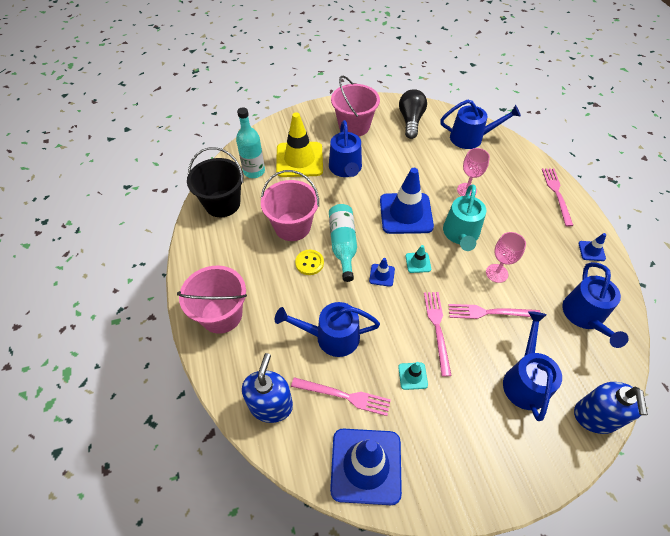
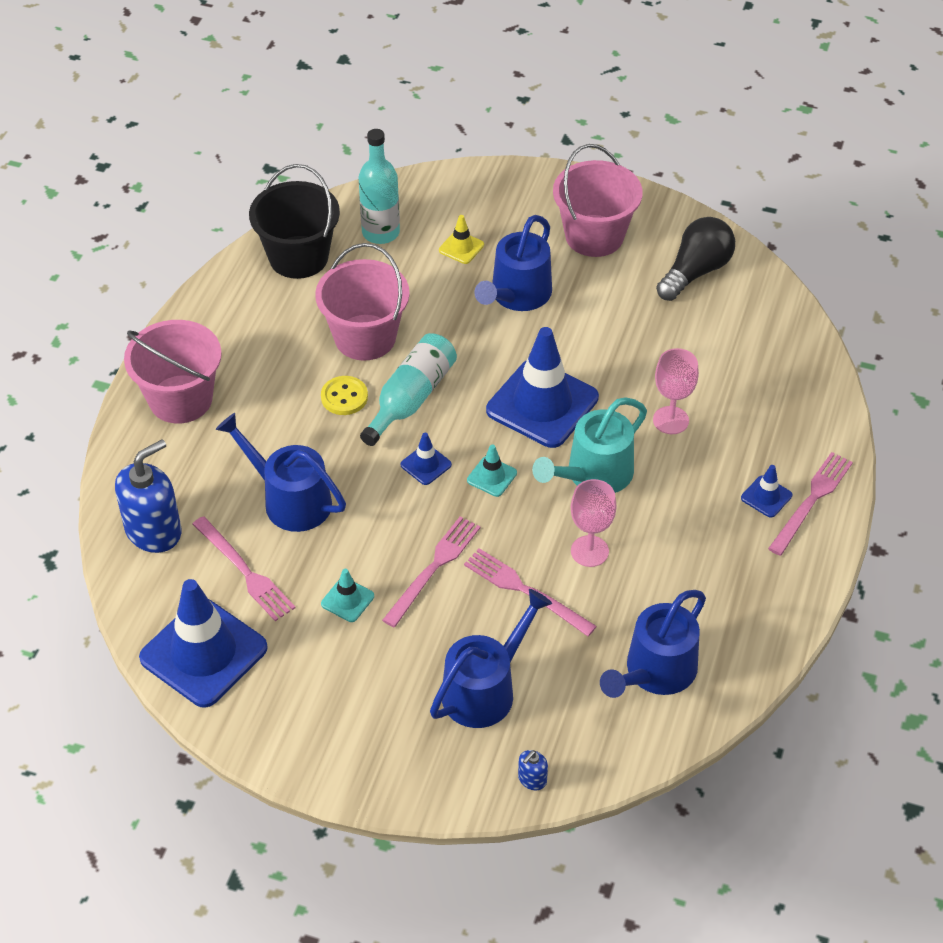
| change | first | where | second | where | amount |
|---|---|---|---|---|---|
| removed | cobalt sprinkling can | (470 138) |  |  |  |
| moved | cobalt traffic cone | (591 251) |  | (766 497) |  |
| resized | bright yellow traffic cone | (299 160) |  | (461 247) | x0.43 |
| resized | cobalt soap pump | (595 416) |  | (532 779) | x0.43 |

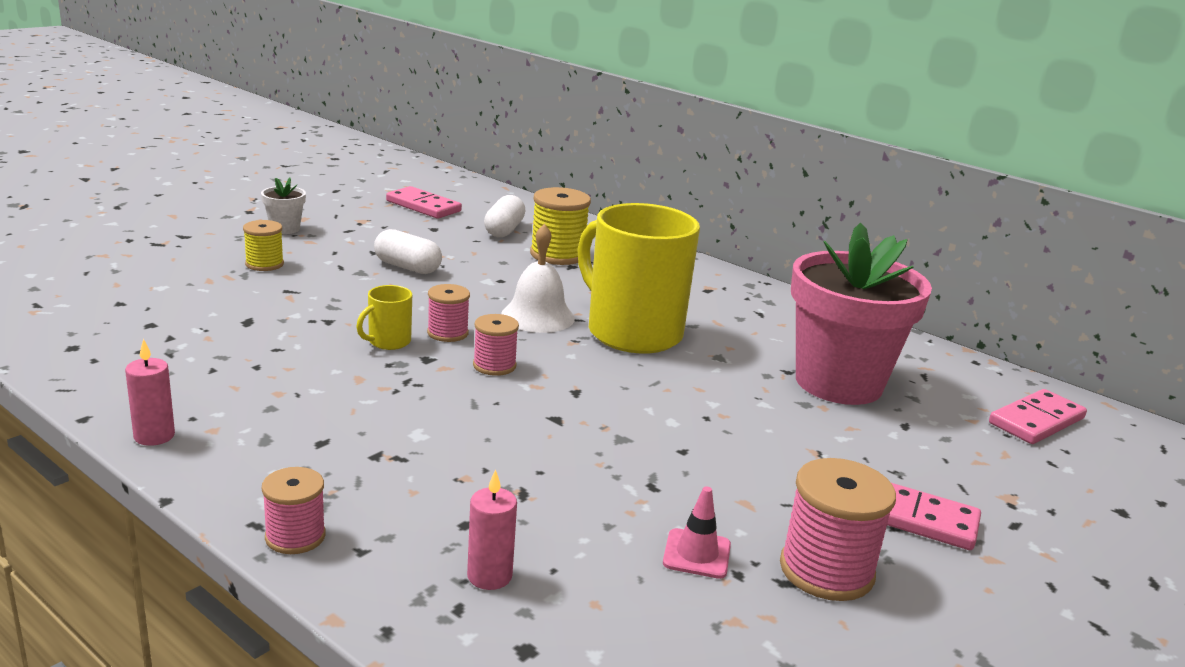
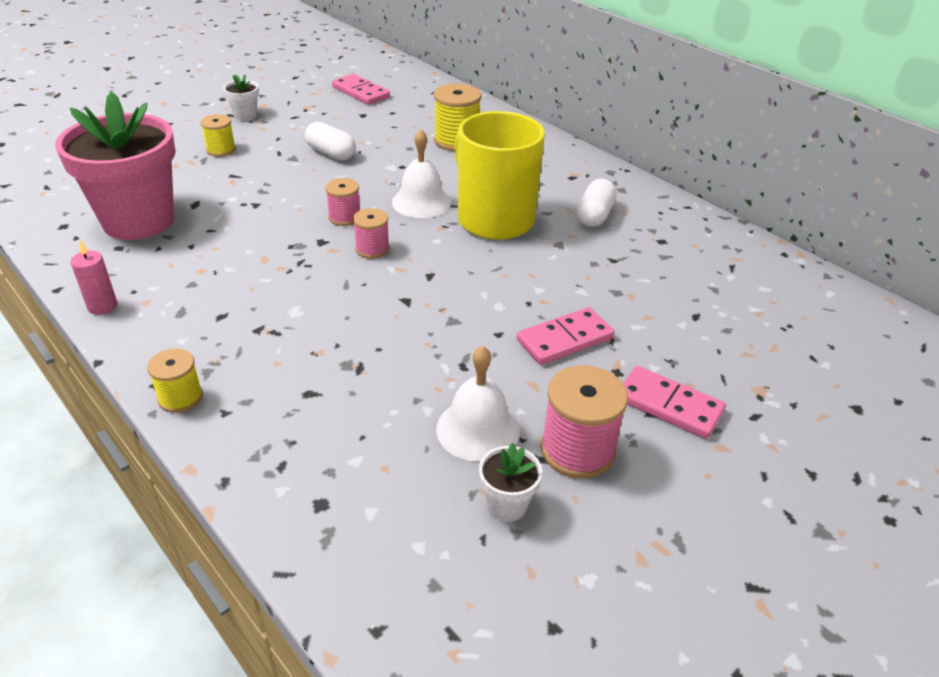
| change | first | where | second | where | amount |
|---|---|---|---|---|---|
| removed | bright yellow coffee mug | (388 342) |  |  |  |
| removed | rose-pink candle | (489 576) |  |  |  |
| added |  |  | white flower pot | (507 505) |  |
| moved | white capsule | (504 230) |  | (595 215) |  |
| moved | rose-pink flower pot | (838 383) |  | (138 221) |  |
| moved | rose-pink domino | (1036 421) |  | (565 339) |  |
| replaced | rose-pink traffic cone | (697 554) | white bell | (478 429) |  |
| recoloured | rose-pink reel of thread | (295 536) | bright yellow reel of thread | (180 398) |  |

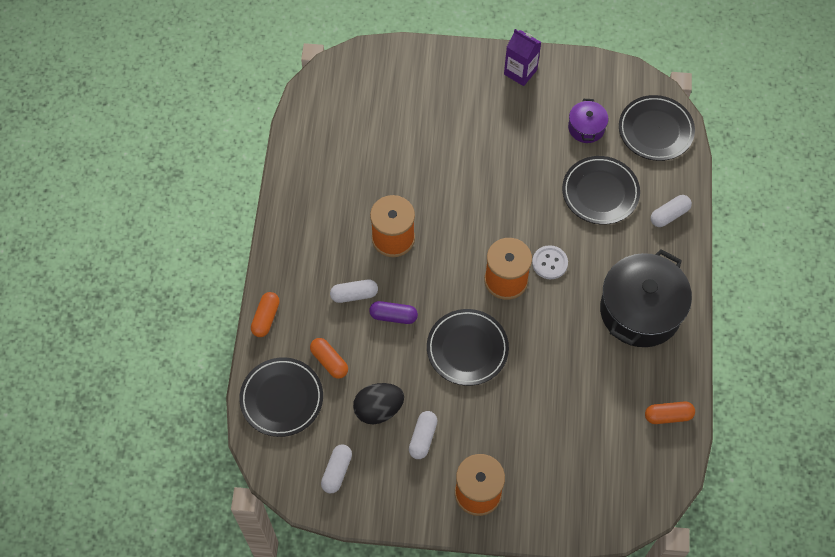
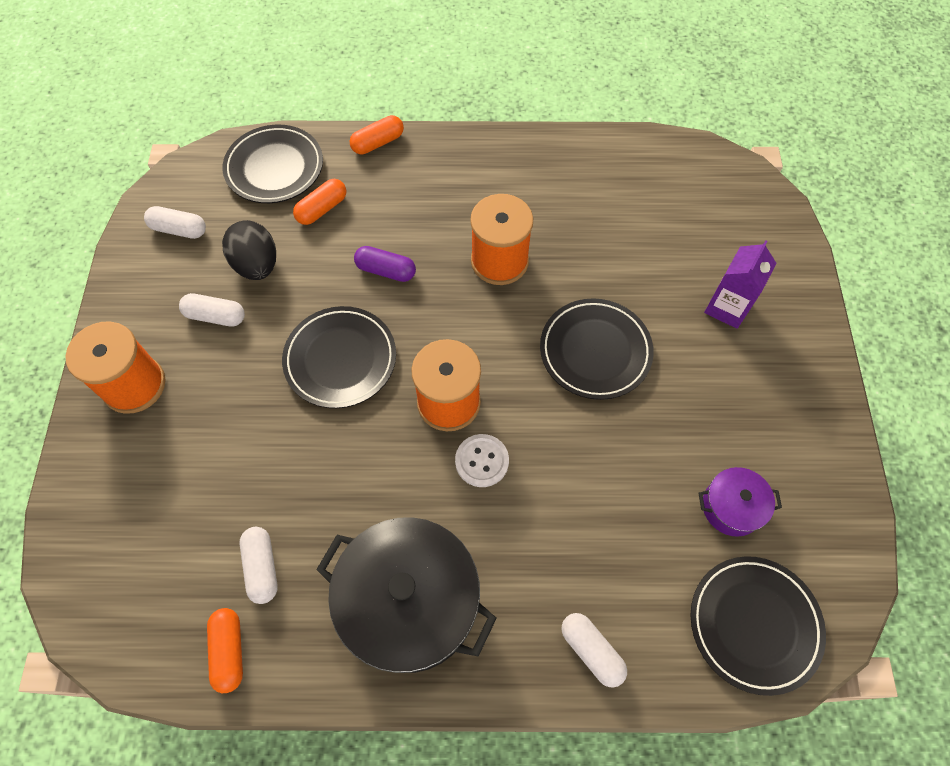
| change | first | where | second | where | amount |
|---|---|---|---|---|---|
| moved | white capsule | (354 295) |  | (262 567) |  |
| moved | purple carton | (520 72) |  | (727 307) |  |
| moved | jet-black dinner plate | (600 192) |  | (595 351) |  |
| turned | orange-coloured capsule | (266 318) |  | (378 143) | 45 degrees counterclockwise |
| turned | purple capsule | (393 316) |  | (386 270) | 75 degrees counterclockwise |

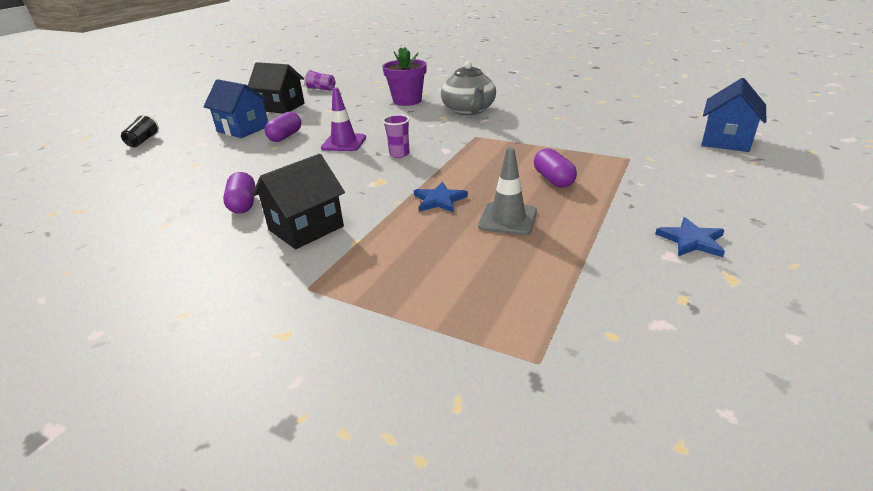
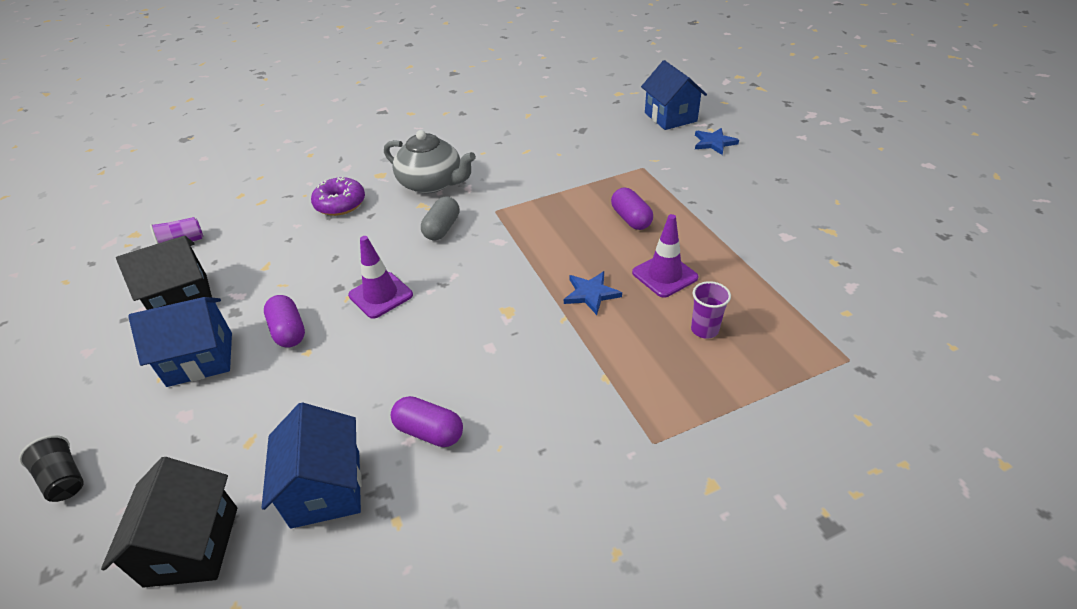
| change | first | where | second | where | amount |
|---|---|---|---|---|---|
| added |  |  | cobalt toy house | (326 488) |  |
| added |  |  | grey capsule | (442 228) |  |
| moved | jet-black toy house | (306 228) |  | (192 546) |  |
| moved | purple cup | (399 154) |  | (704 329) |  |
| moved | cobalt five-pointed star | (691 240) |  | (714 143) |  |
| replaced | purple flower pot | (407 101) | purple glazed donut | (340 204) |  |
| recoloured | grey traffic cone | (507 219) | purple traffic cone | (664 275) |  |
| turned | purple capsule | (553 179) |  | (631 219) | 45 degrees clockwise |

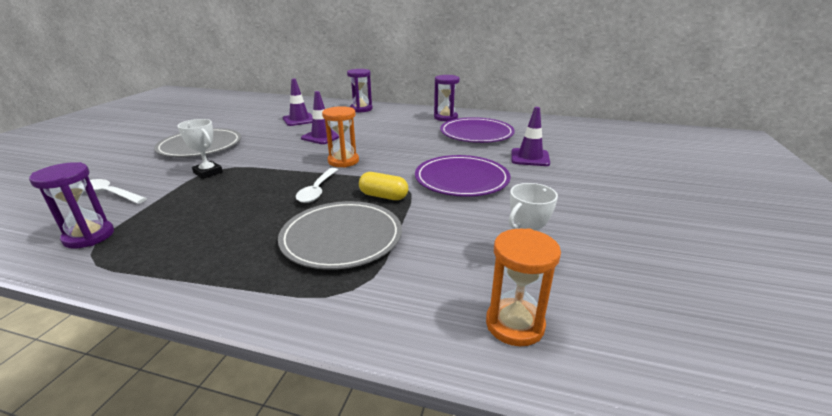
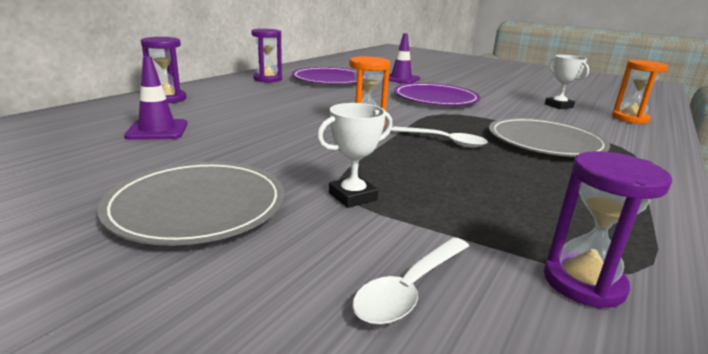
| change | first | where | second | where | amount |
|---|---|---|---|---|---|
| removed | purple traffic cone | (322 137) |  |  |  |
| removed | bright yellow capsule | (383 196) |  |  |  |

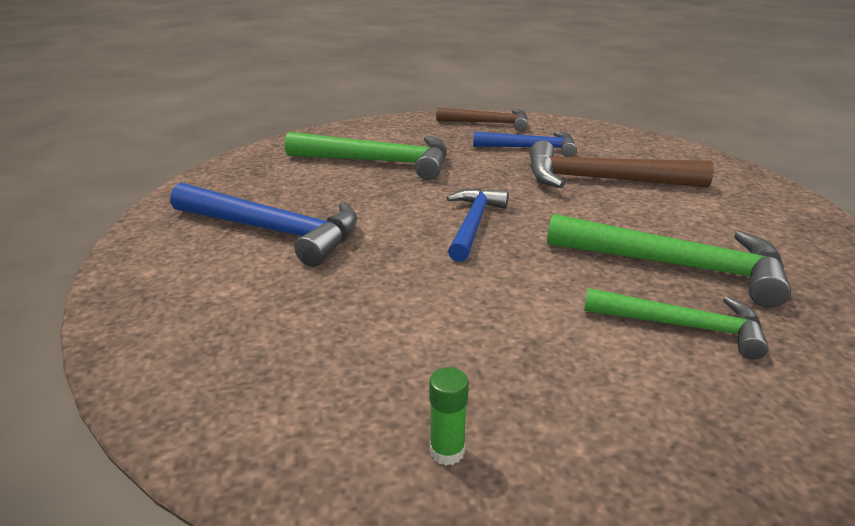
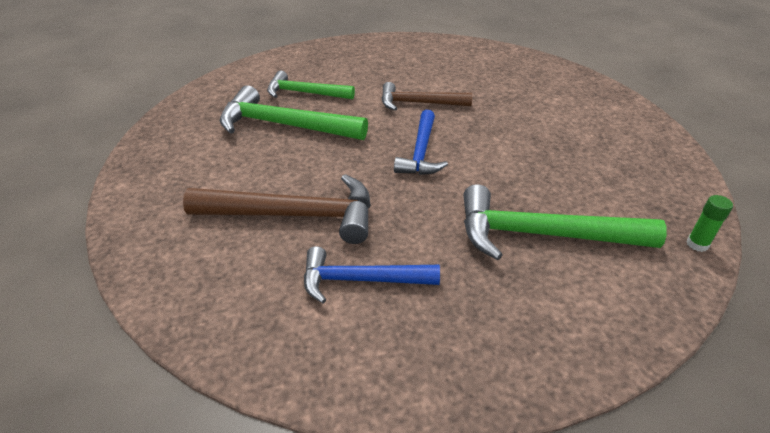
| change | first | where | second | where | amount |
|---|---|---|---|---|---|
| removed | cobalt hammer | (273 231) |  |  |  |
| moved | leaf-green glue stick | (447 451) |  | (697 244) |  |
| moved | brown hammer | (488 123) |  | (418 103) |  |

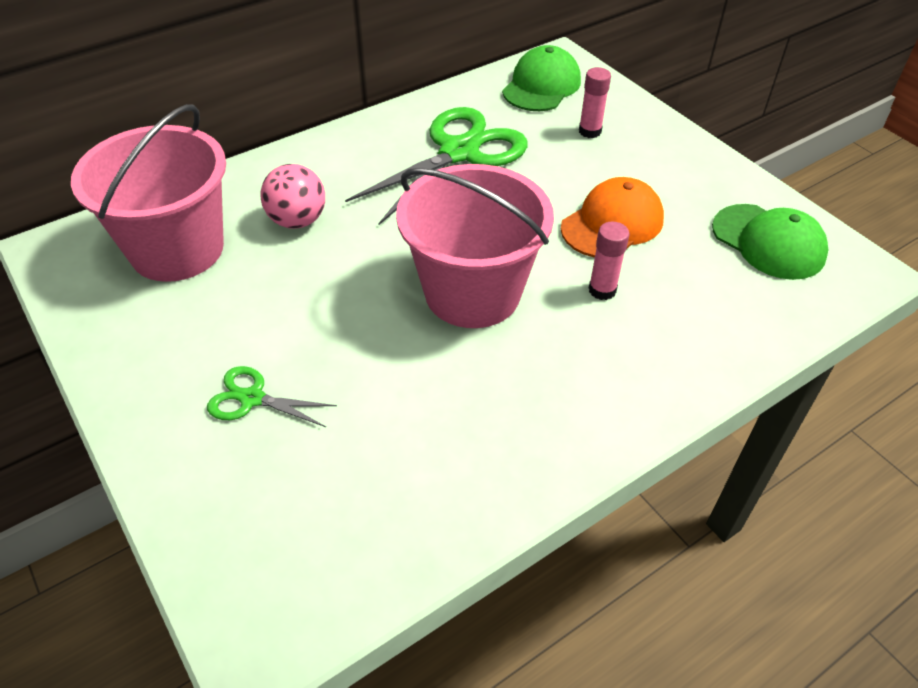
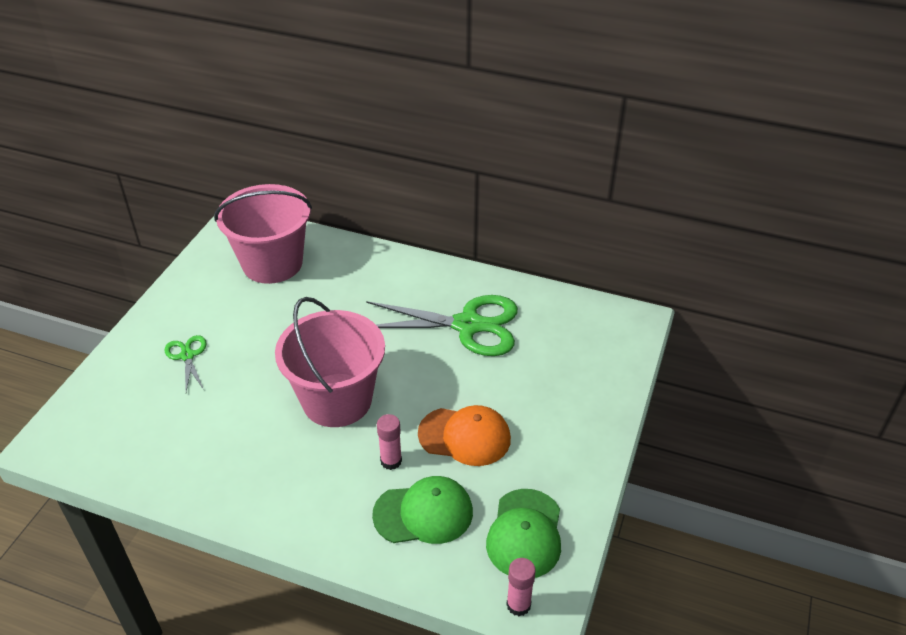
| change | first | where | second | where | amount |
|---|---|---|---|---|---|
| removed | rose-pink sphere | (297 220) |  |  |  |
| moved | leaf-green baseball cap | (541 86) |  | (423 513) |  |
| moved | rose-pink glue stick | (590 131) |  | (518 605) |  |

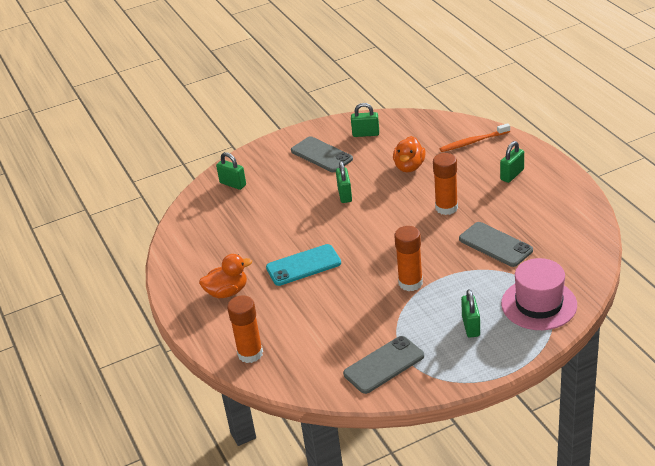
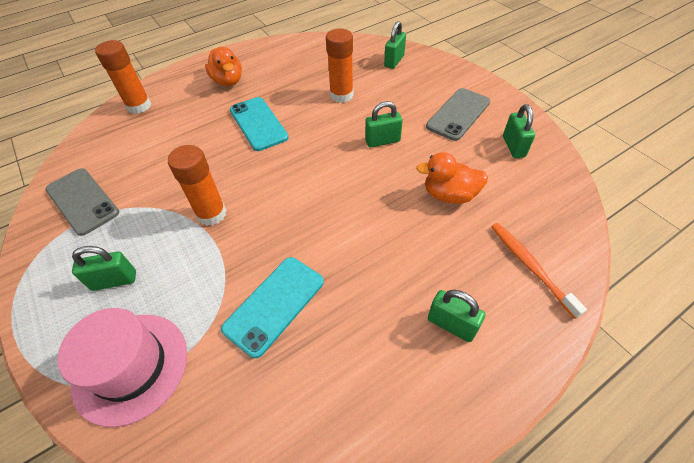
| change | first | where | second | where | amount |
|---|---|---|---|---|---|
| moved | orange-coloured glue stick | (446 208) |  | (341 95) |  |
| recoloured | grey smartphone | (495 245) | turquoise smartphone | (274 305) |  |

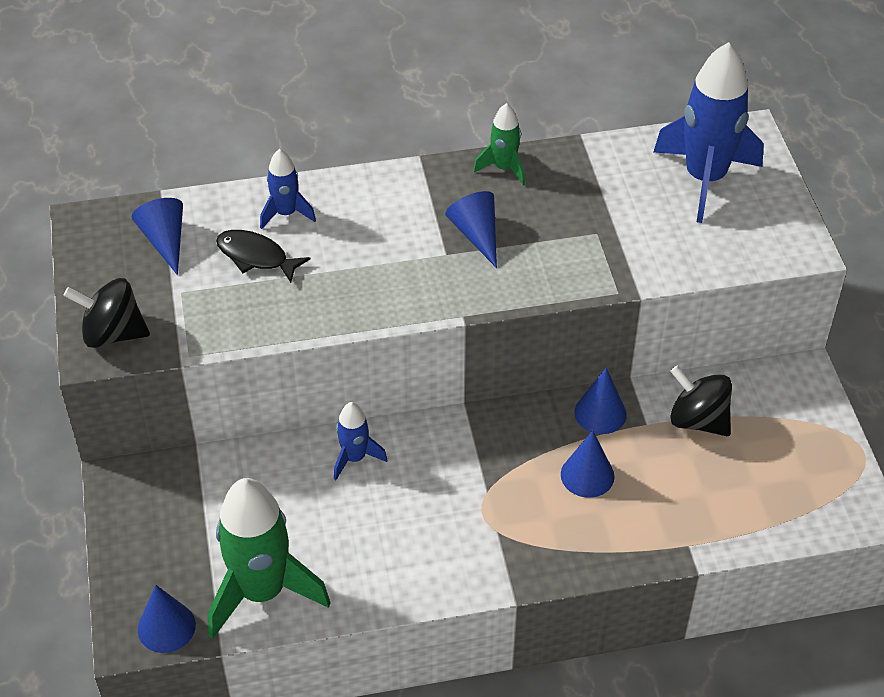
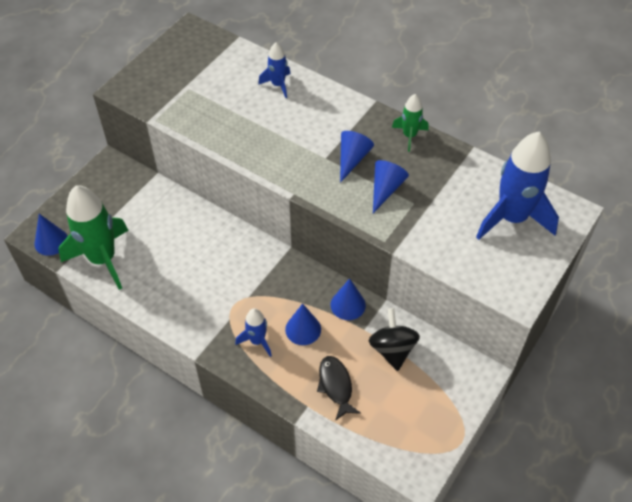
| change | first | where | second | where | amount |
|---|---|---|---|---|---|
| removed | jet-black toy top | (113 334) |  |  |  |
| moved | cobalt cone | (165 241) |  | (385 189) |  |
| moved | jet-black fish figure | (256 257) |  | (336 386) |  |
| moved | cobalt toy rocket | (355 458) |  | (257 341) |  |

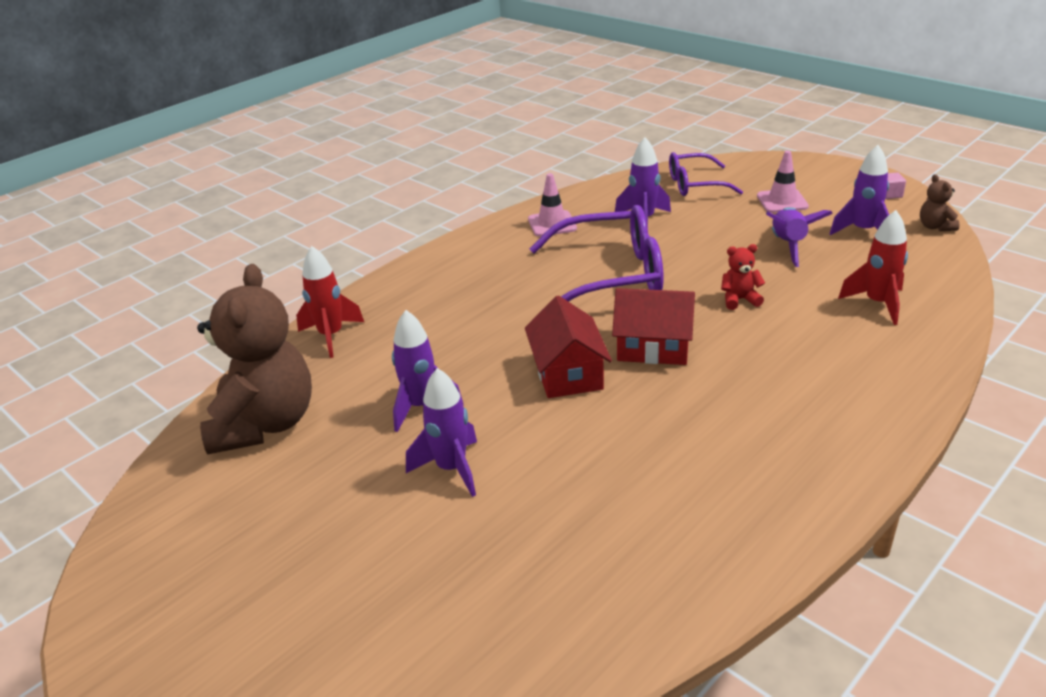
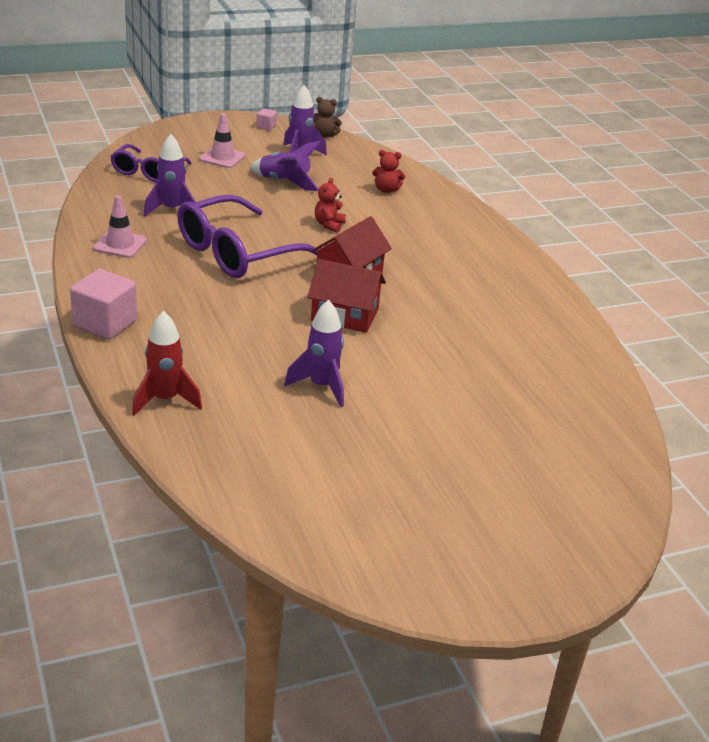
| change | first | where | second | where | amount |
|---|---|---|---|---|---|
| removed | brown teddy | (265 424) |  |  |  |
| removed | purple toy rocket | (451 469) |  |  |  |
| added |  |  | rose-pink solid cube | (105 324) |  |
| replaced | crimson toy rocket | (877 304) | crimson teddy | (386 190) |  |
| turned | purple spectacles | (611 276) |  | (237 253) | 150 degrees counterclockwise |

